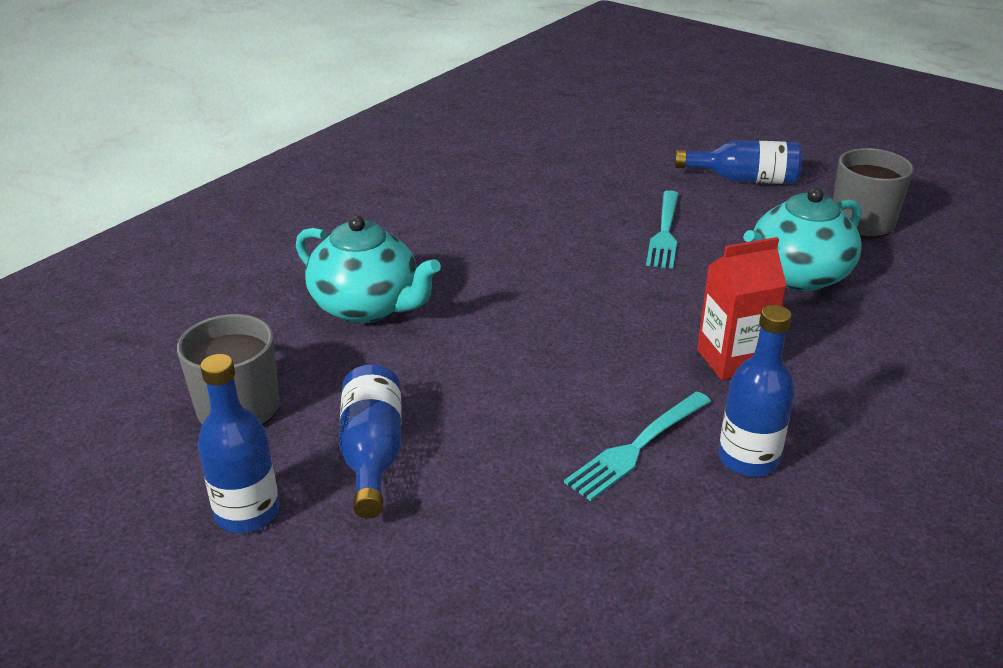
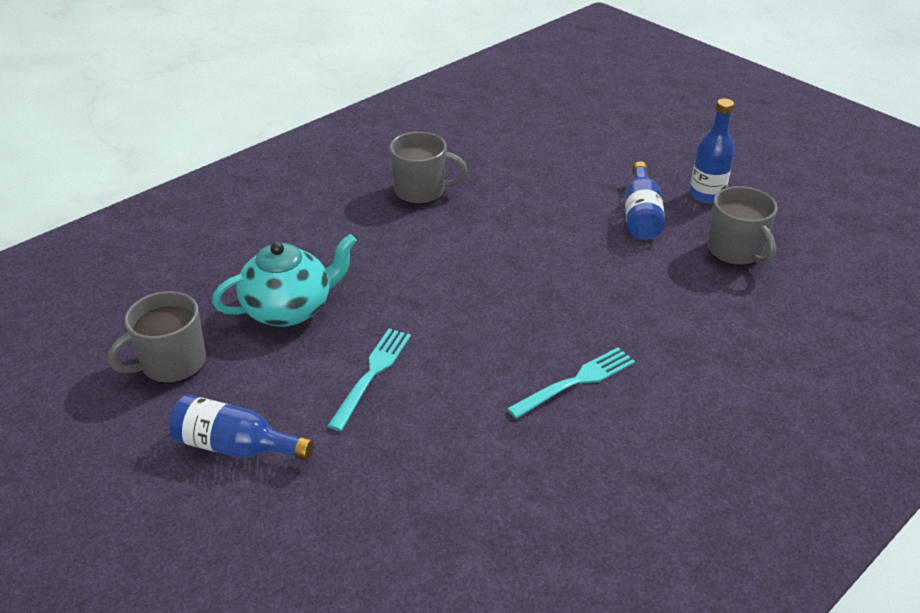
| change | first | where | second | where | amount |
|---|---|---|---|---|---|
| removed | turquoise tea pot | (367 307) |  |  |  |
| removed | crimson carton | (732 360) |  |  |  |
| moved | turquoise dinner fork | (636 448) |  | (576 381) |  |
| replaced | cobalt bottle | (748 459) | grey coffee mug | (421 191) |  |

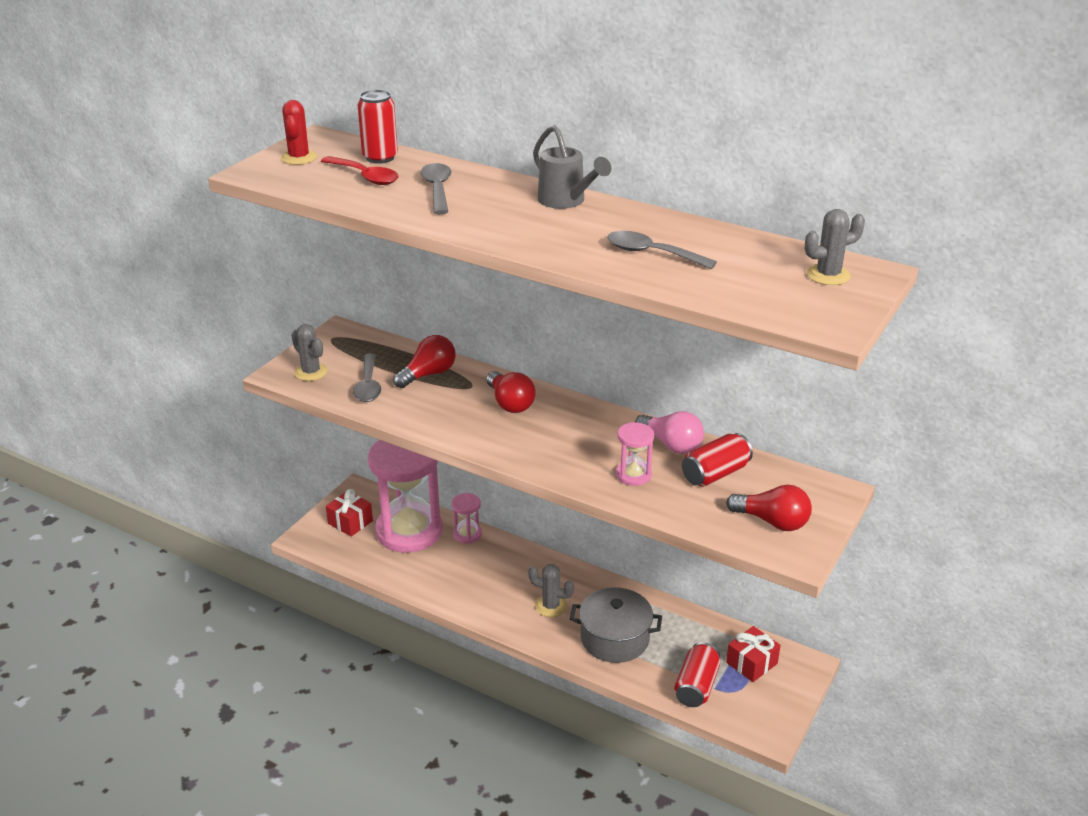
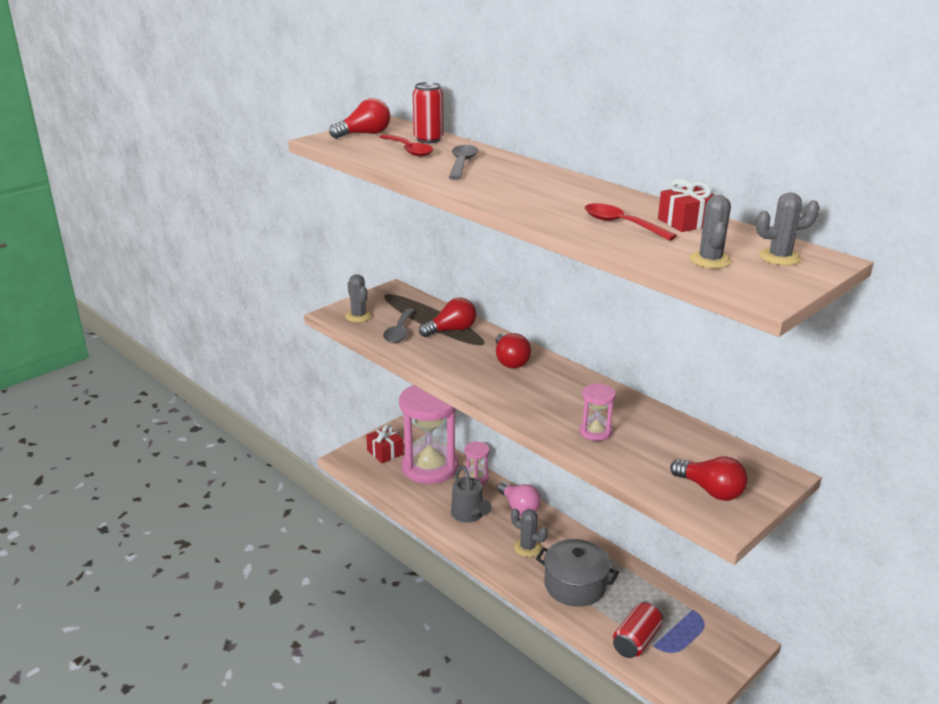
| change | first | where | second | where | amount |
|---|---|---|---|---|---|
| removed | crimson can | (715 474) |  |  |  |
| added |  |  | grey cactus | (710 260) |  |
| moved | grey sprinkling can | (566 201) |  | (469 515) |  |
| moved | rose-pink lightbulb | (671 445) |  | (519 507) |  |
| moved | crimson gift | (751 663) |  | (686 222) |  |
| replaced | crimson cactus | (299 158) | crimson lightbulb | (364 134) |  |
| recoloured | grey spoon | (652 253) | crimson spoon | (621 224) |  |

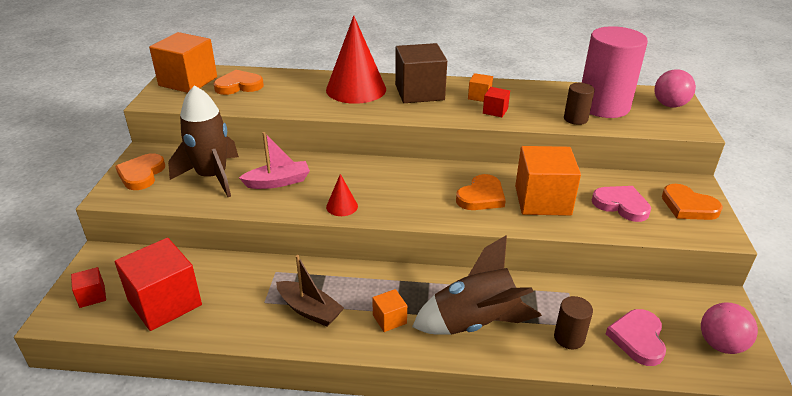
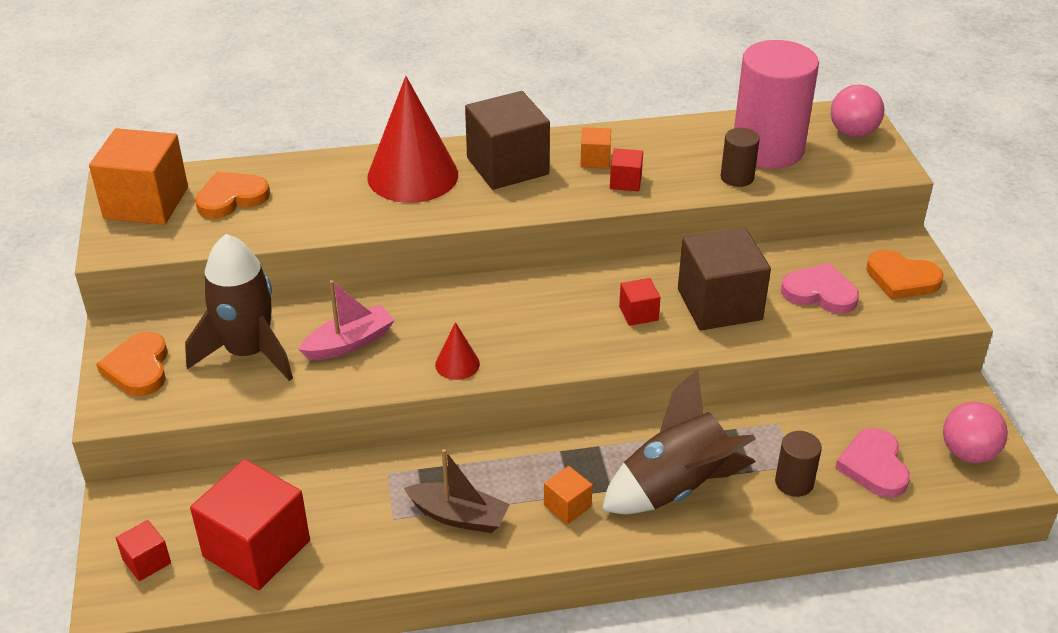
| change | first | where | second | where | amount |
|---|---|---|---|---|---|
| replaced | orange-coloured heart | (481 196) | crimson solid cube | (638 313) |  |
| recoloured | orange-coloured solid cube | (542 200) | brown solid cube | (719 304) |  |

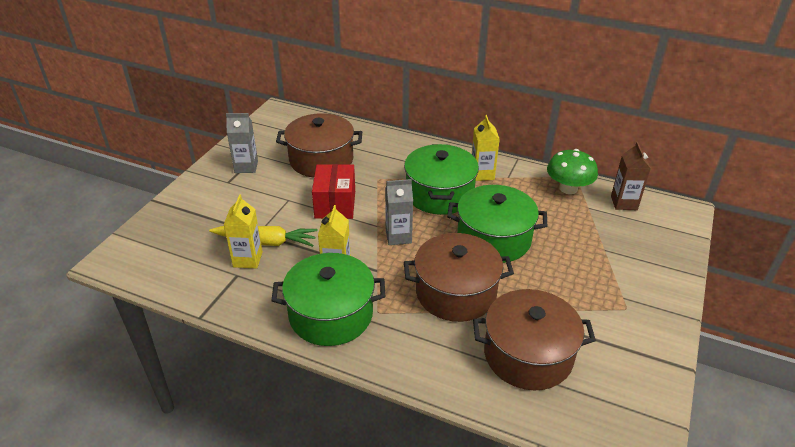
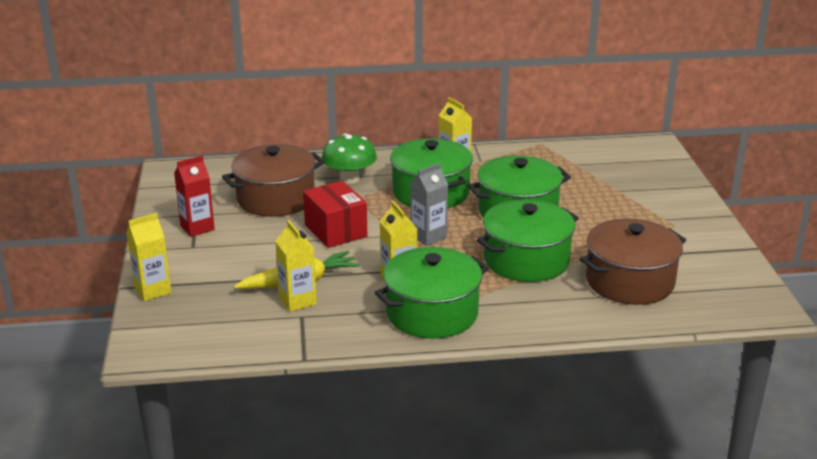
| change | first | where | second | where | amount |
|---|---|---|---|---|---|
| removed | brown carton | (624 203) |  |  |  |
| added |  |  | bright yellow carton | (153 290) |  |
| moved | leaf-green toadstool | (568 188) |  | (349 178) |  |
| recoloured | grey carton | (246 167) | crimson carton | (197 228) |  |
| recoloured | brown pot | (456 292) | leaf-green pot | (526 260) |  |

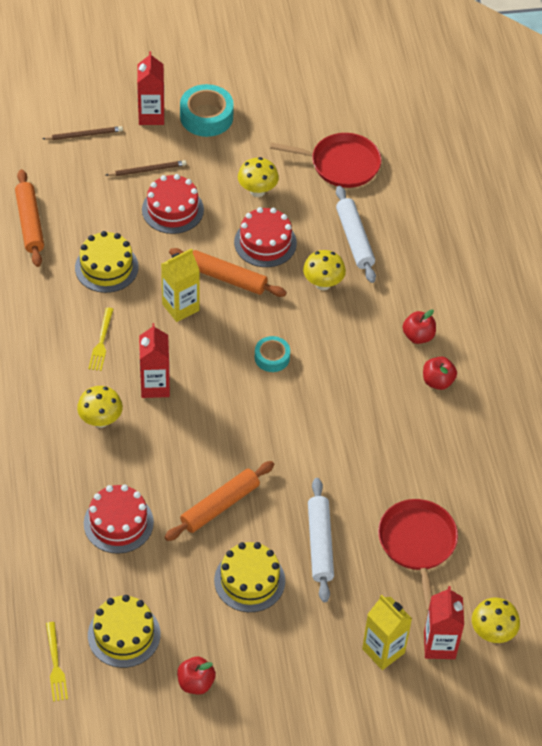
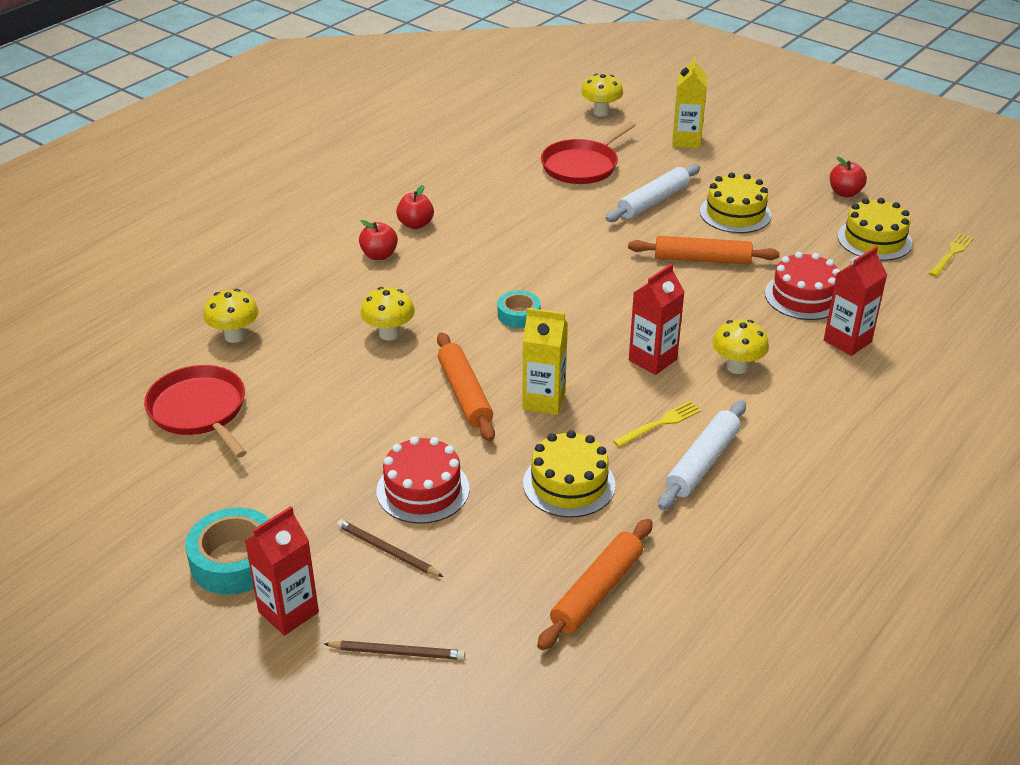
| change | first | where | second | where | amount |
|---|---|---|---|---|---|
| removed | crimson gateau | (265 242) |  |  |  |
| moved | bright yellow toadstool | (257 191) |  | (235 336) |  |
| moved | white rolling pin | (354 239) |  | (702 462) |  |
| moved | crimson carton | (439 645) |  | (847 341) |  |
| turned | brown wooden pencil | (84 135) |  | (397 652) | 150 degrees clockwise |

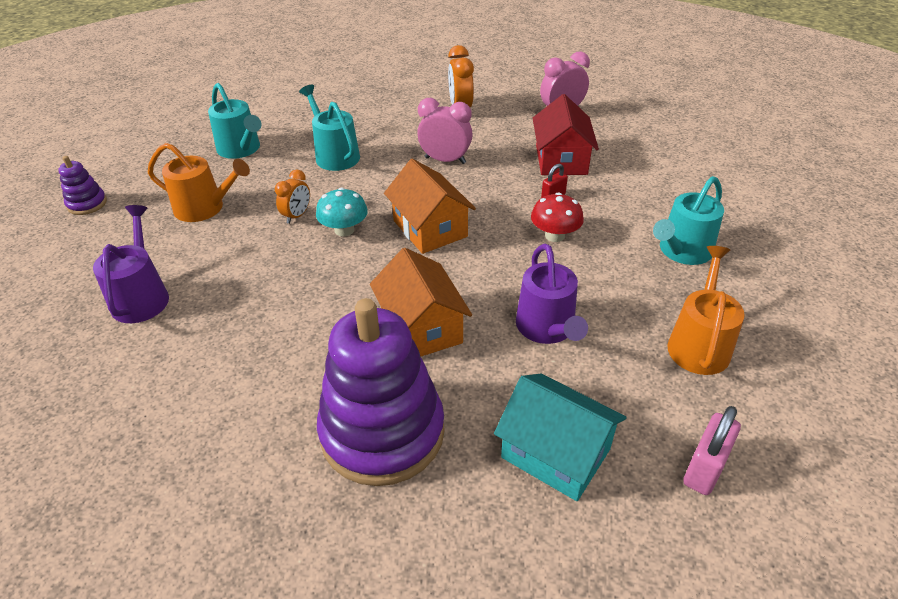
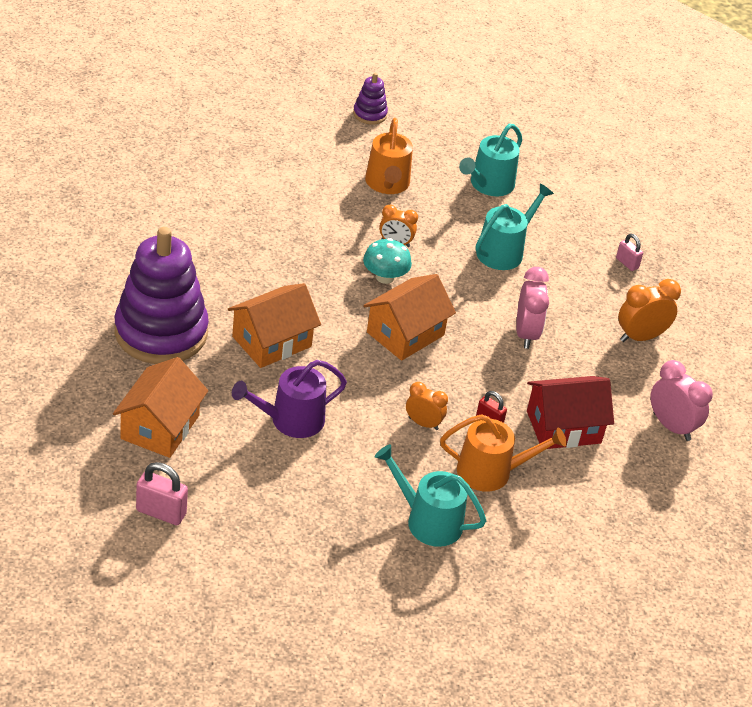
| change | first | where | second | where | amount |
|---|---|---|---|---|---|
| removed | purple sprinkling can | (141 297) |  |  |  |
| added |  |  | rose-pink lock | (627 263) |  |
| moved | orange-coloured sprinkling can | (699 344) |  | (491 472) |  |
| replaced | crimson toadstool | (554 235) | orange-coloured clock | (423 423) |  |
| recoloured | turquoise toy house | (555 453) | orange-coloured toy house | (160 427) |  |

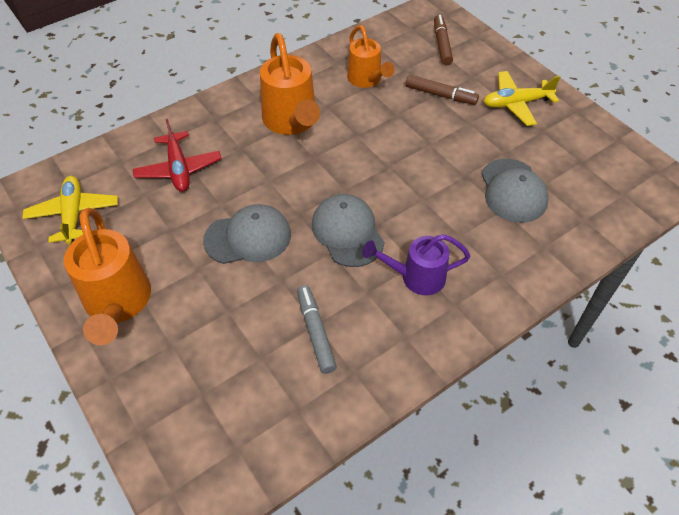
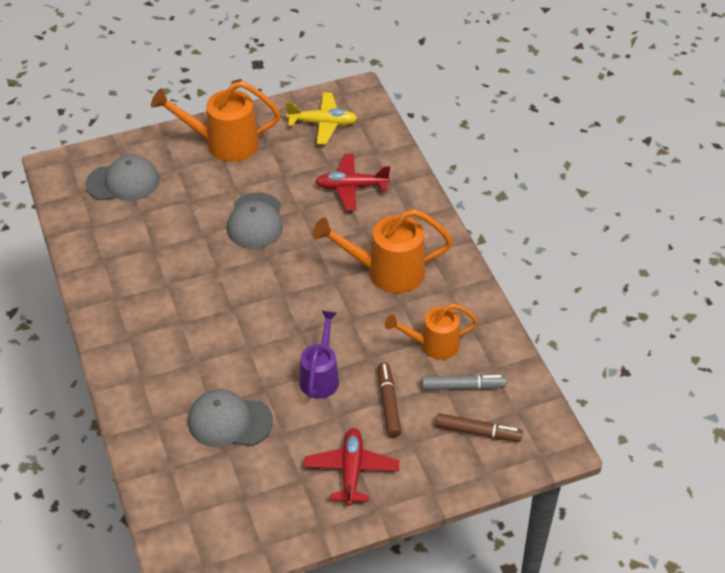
| change | first | where | second | where | amount |
|---|---|---|---|---|---|
| moved | grey marker pen | (315 332) |  | (462 386) |  |
| moved | grey baseball cap | (347 232) |  | (123 182) |  |
| moved | purple sprinkling can | (416 277) |  | (320 376) |  |
| recoloured | bright yellow plane | (516 103) | crimson plane | (351 470) |  |
| turned | brown marker pen | (440 95) |  | (388 404) | 135 degrees clockwise |

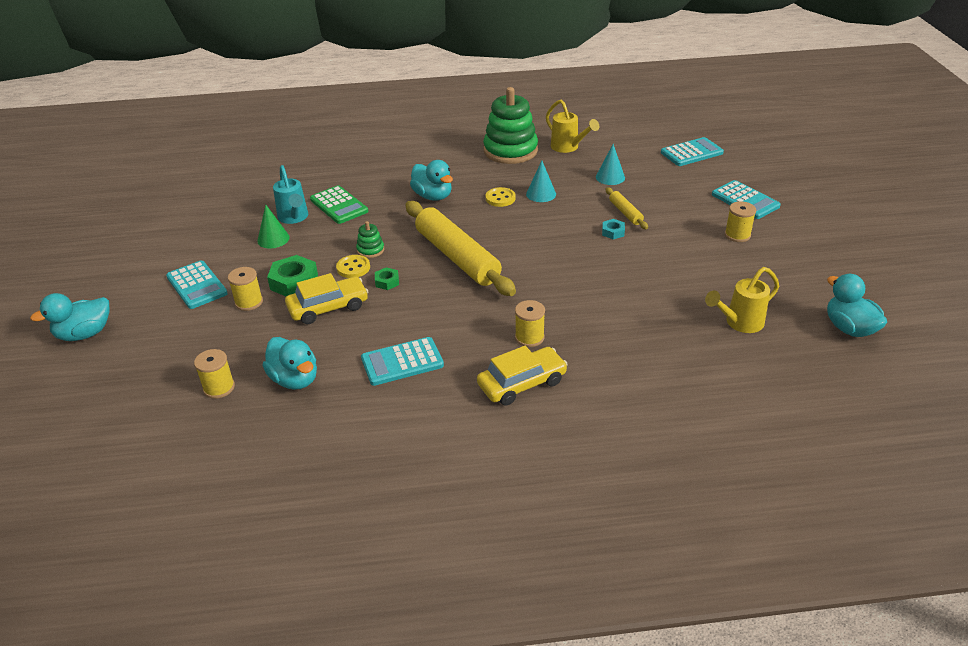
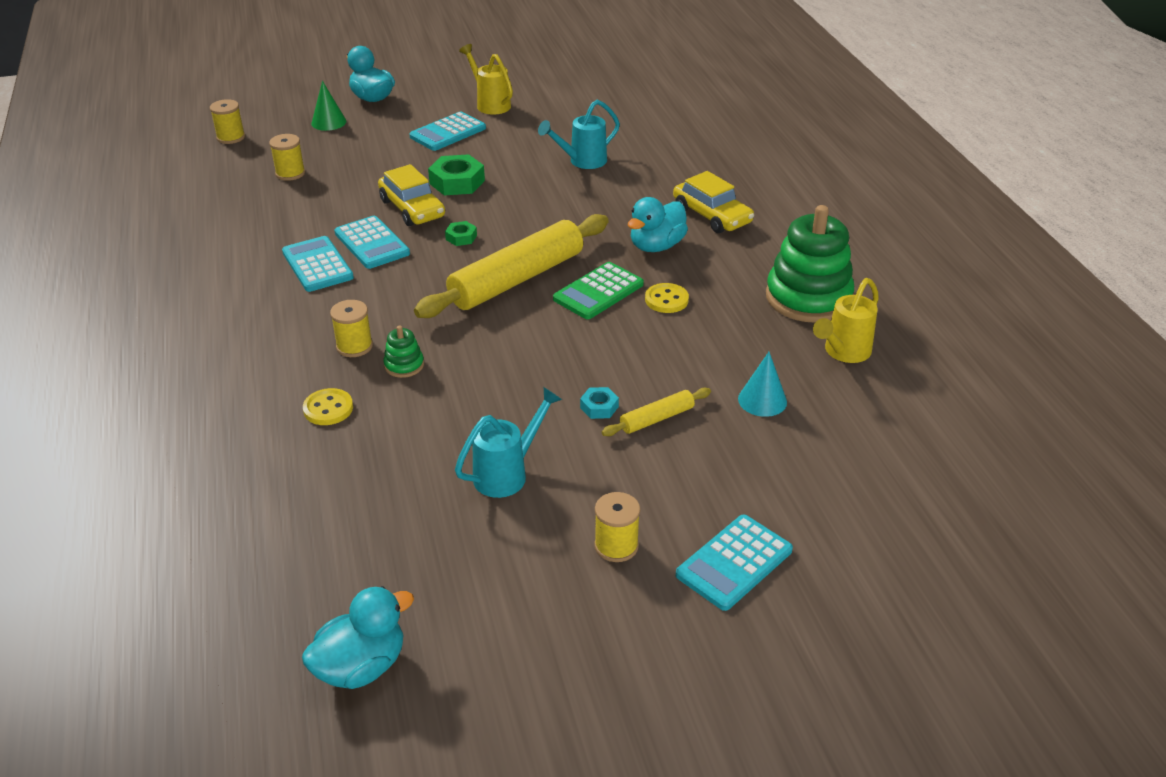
| change | first | where | second | where | amount |
|---|---|---|---|---|---|
| removed | turquoise toy duck | (295 379) |  |  |  |
| removed | turquoise cone | (541 194) |  |  |  |
| added |  |  | turquoise sprinkling can | (508 473) |  |
| moved | bright yellow reel of thread | (249 302) |  | (231 137) |  |
| moved | leaf-green cone | (273 239) |  | (328 122) |  |
| moved | leaf-green calculator | (339 205) |  | (598 292) |  |
| moved | bright yellow sewing button | (353 268) |  | (328 409) |  |
| moved | leaf-green stacking rings | (370 250) |  | (404 365) |  |
| moved | bright yellow toy car | (522 383) |  | (712 215) |  |
| moved | turquoise calculator | (691 153) |  | (372 243) |  |
| moved | bright yellow sprinkling can | (739 323) |  | (490 104) |  |

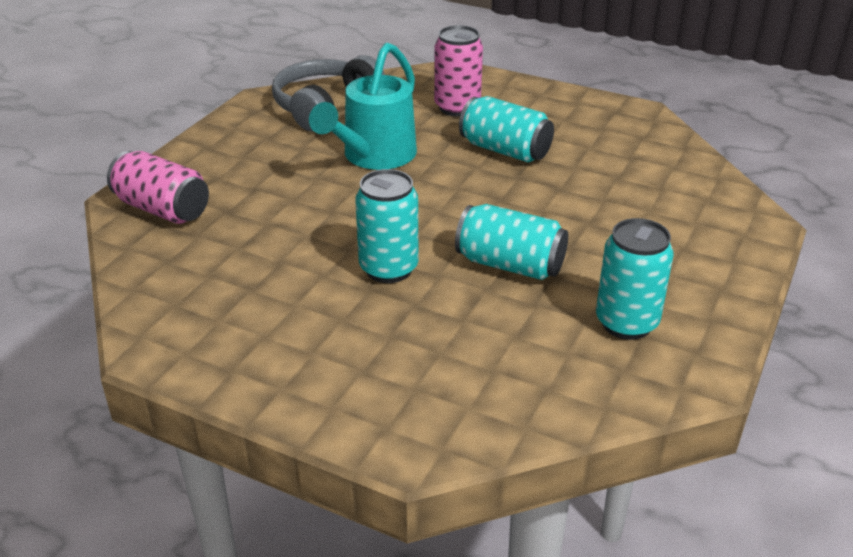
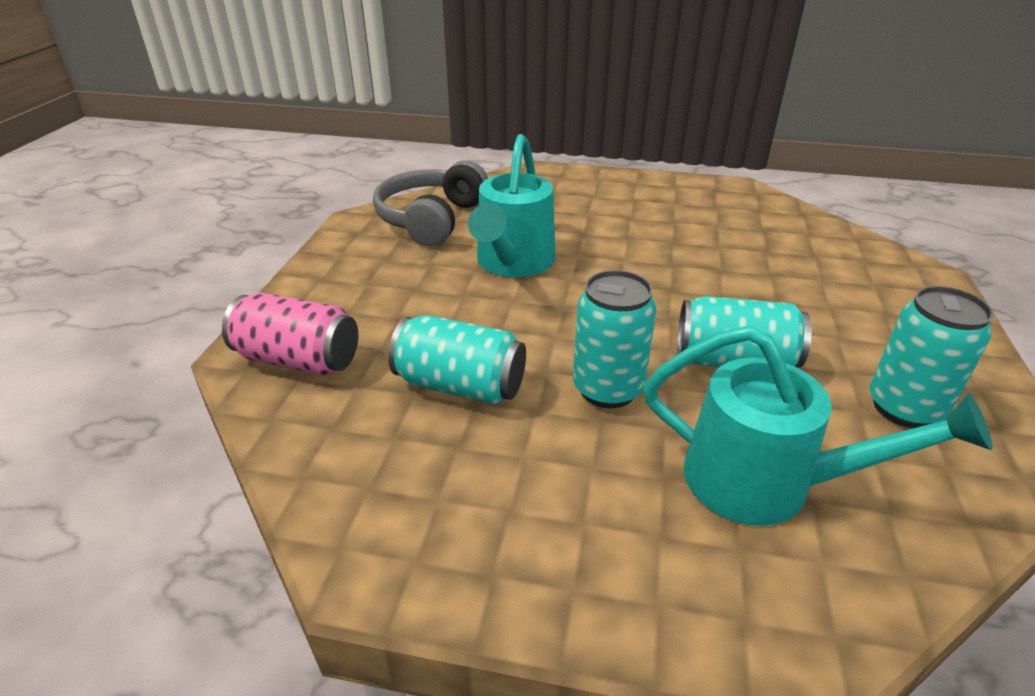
| change | first | where | second | where | amount |
|---|---|---|---|---|---|
| removed | rose-pink can | (457 107) |  |  |  |
| added |  |  | turquoise sprinkling can | (766 483) |  |
| moved | turquoise can | (505 150) |  | (460 385) |  |

